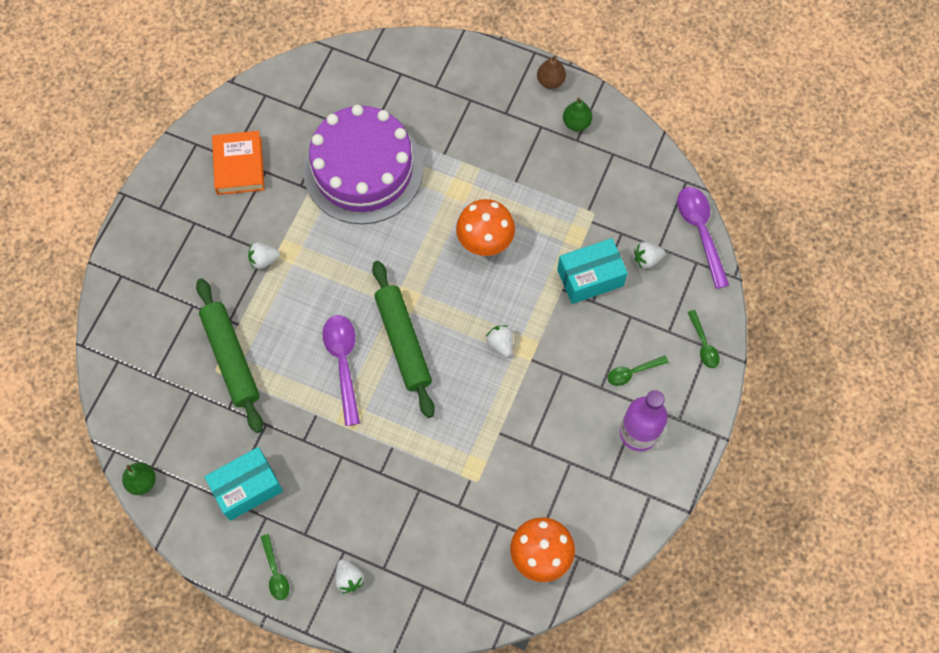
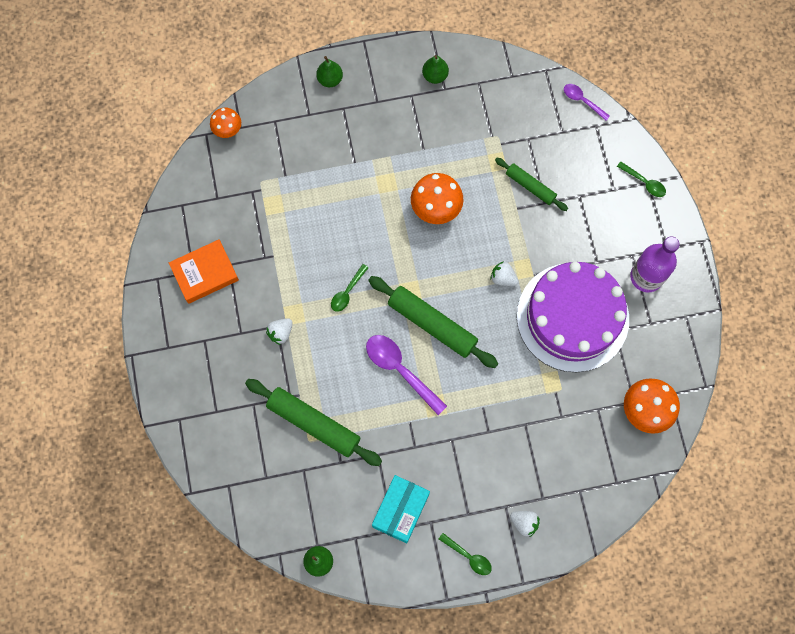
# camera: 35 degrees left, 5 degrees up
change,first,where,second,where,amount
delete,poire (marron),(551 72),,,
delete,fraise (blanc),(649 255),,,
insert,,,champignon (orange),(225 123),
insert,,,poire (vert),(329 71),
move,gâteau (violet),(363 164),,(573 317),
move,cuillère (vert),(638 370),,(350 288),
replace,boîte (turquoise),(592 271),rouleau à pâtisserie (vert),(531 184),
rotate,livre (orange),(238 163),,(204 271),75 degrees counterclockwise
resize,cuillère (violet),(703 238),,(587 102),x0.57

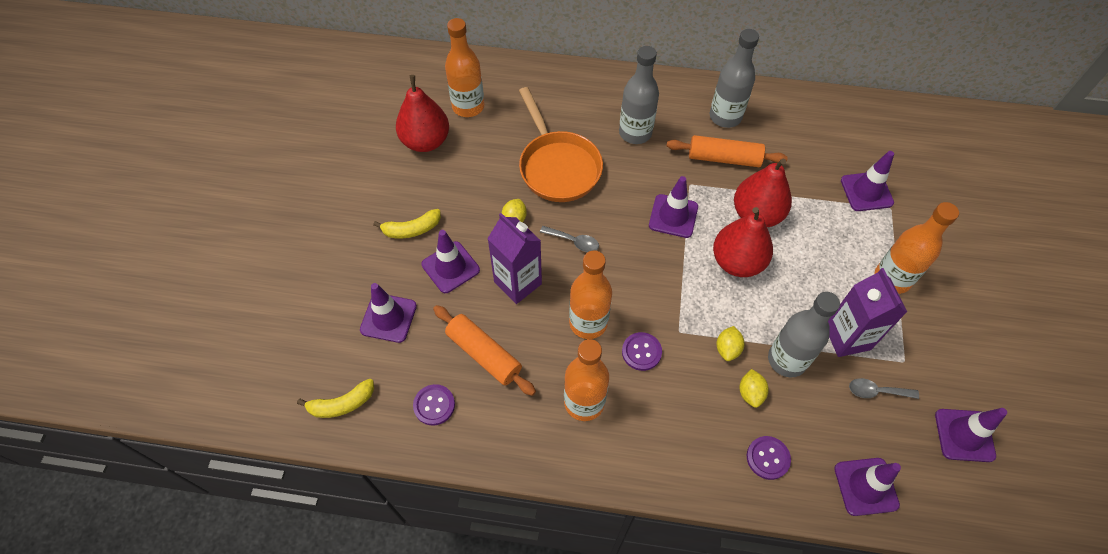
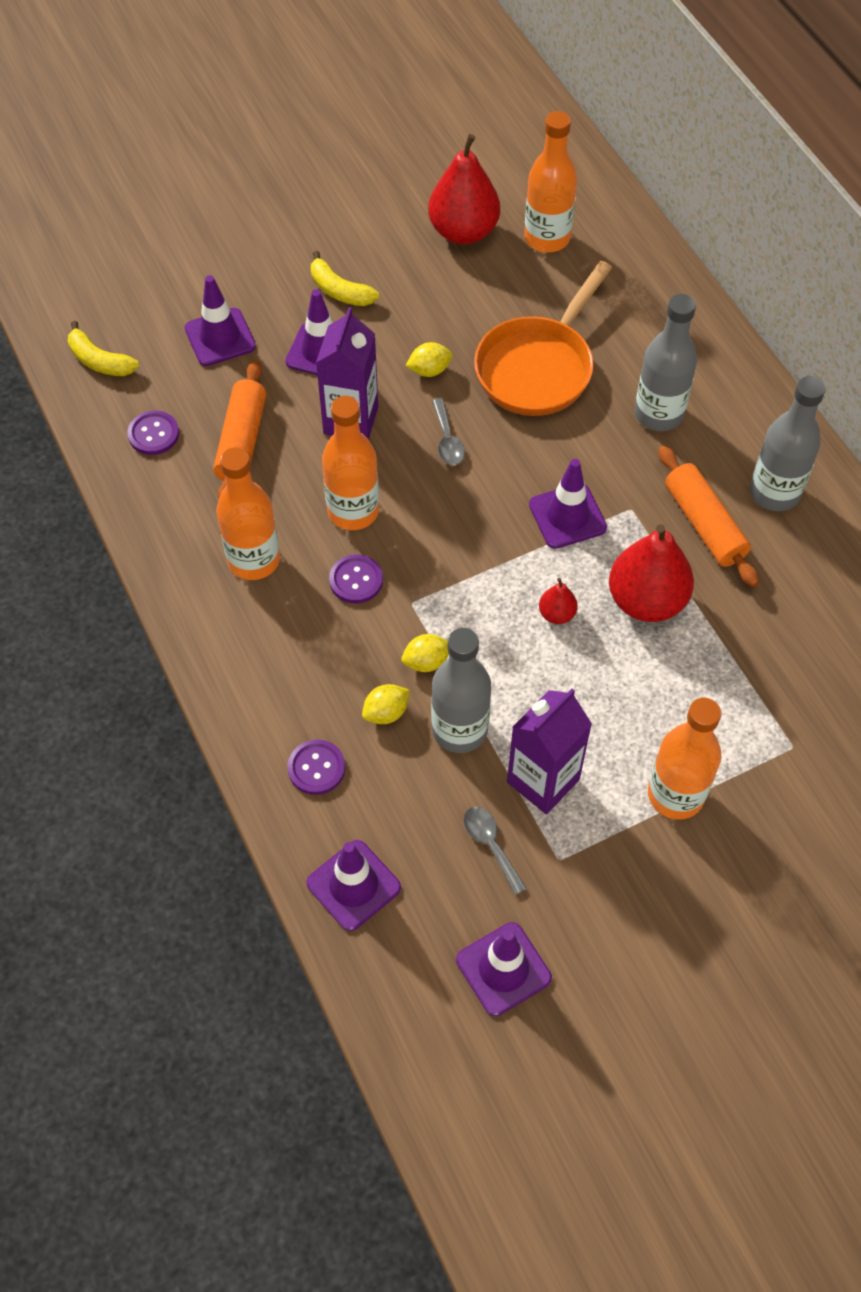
# camera: 55 degrees right, 0 degrees up
change,first,where,second,where,amount
delete,cône de chantier (violet),(867 181),,,
resize,poire (rouge),(743 242),,(558 601),x0.46

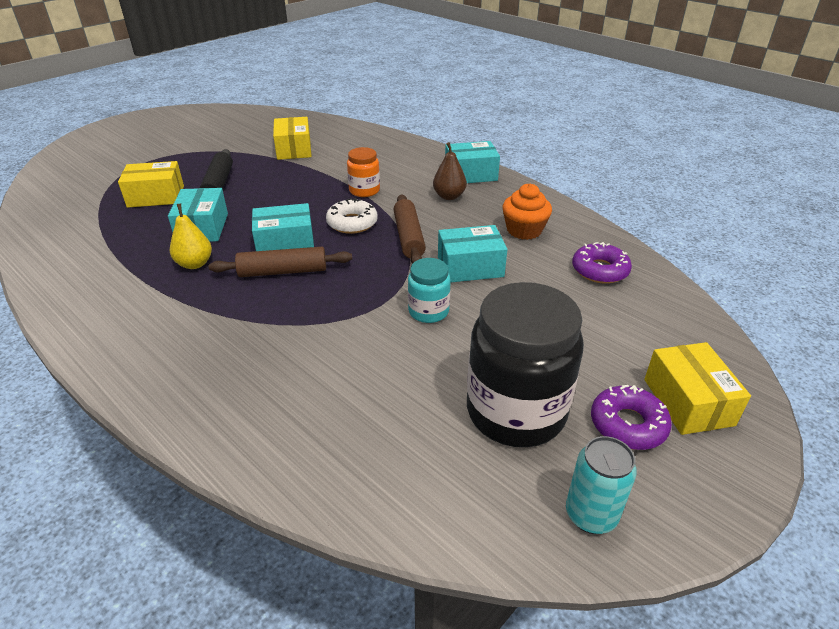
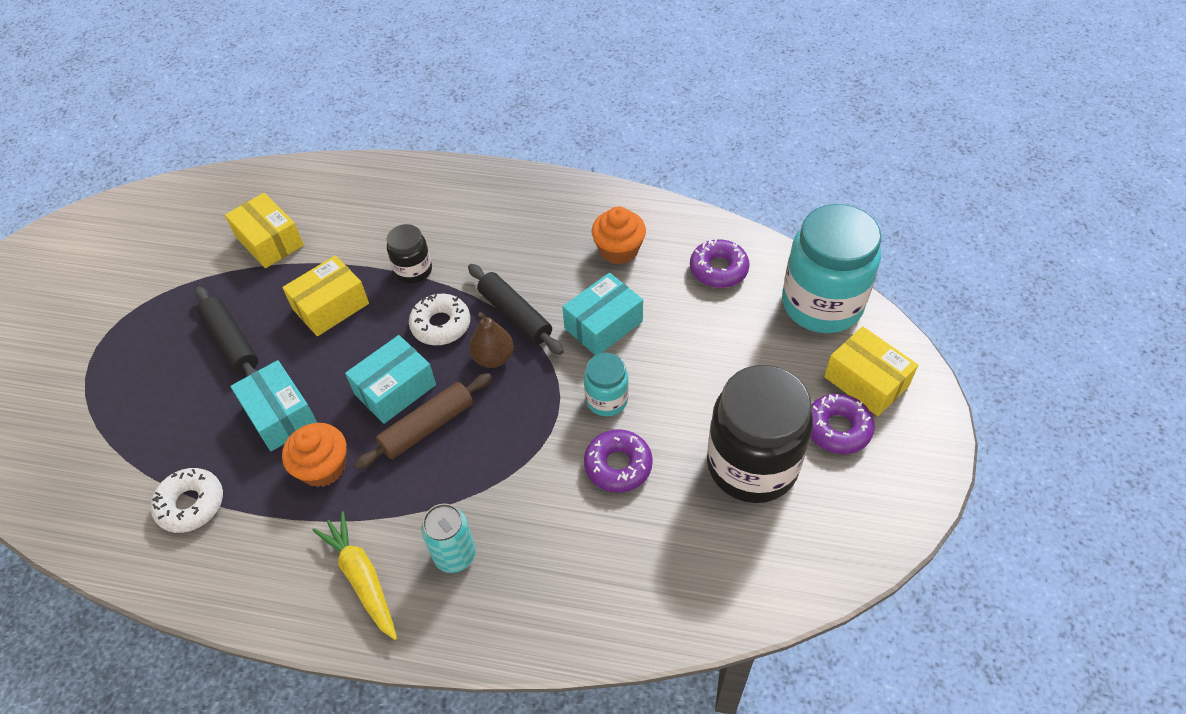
# camera: 30 degrees left, 15 degrees up
change,first,where,second,where,amount
delete,boîte (turquoise),(472 162),,,
insert,,,beignet (blanc),(187 500),
insert,,,carotte (jaune),(354 575),
insert,,,beignet (violet),(618 461),
insert,,,bocal (turquoise),(832 268),
move,boîte (jaune),(151 184),,(325 295),
move,poire (marron),(450 171),,(491 340),
move,canette (turquoise),(601 485),,(448 538),
replace,poire (jaune),(191 236),muffin (orange),(314 455),
recolor,bocal (orange),(363 172),bocal (noir),(409 254),
recolor,rouleau à pâtisserie (marron),(409 229),rouleau à pâtisserie (noir),(516 309),

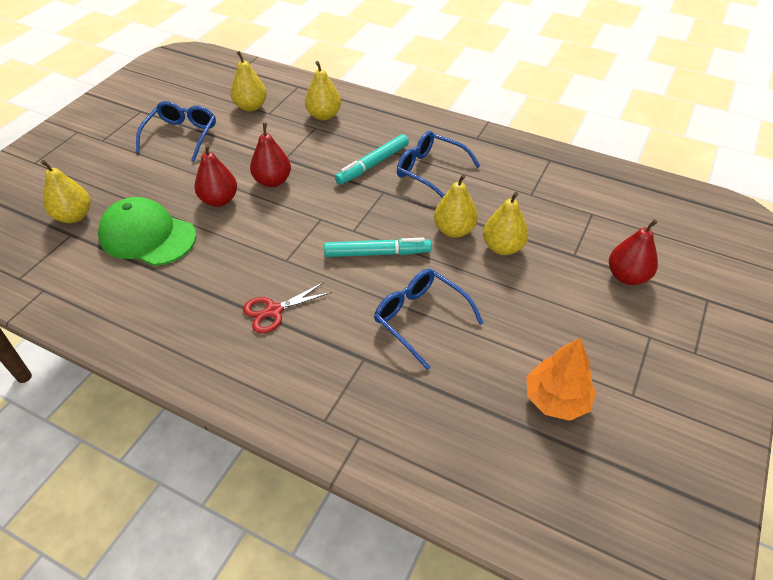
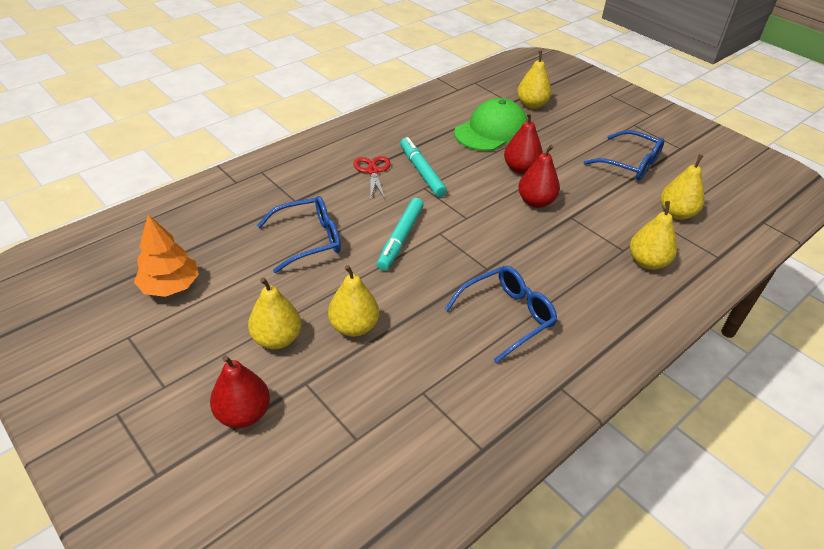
# camera: 110 degrees right, 5 degrees down
change,first,where,second,where,amount
move,feutre (turquoise),(372 159),,(423 167),
move,poire (jaune),(456 206),,(274 313),

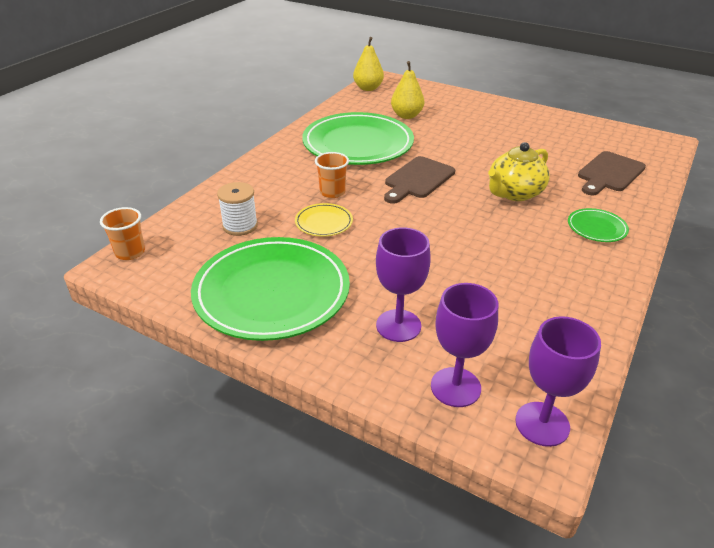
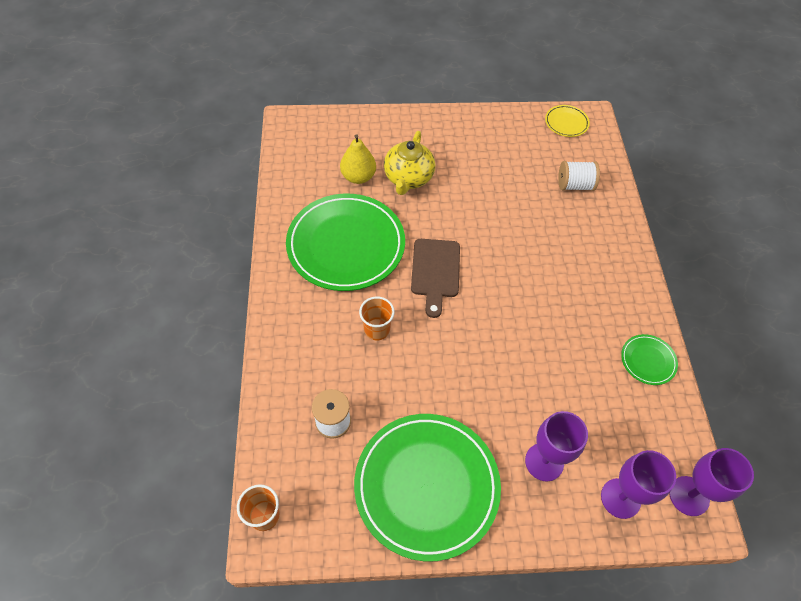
# camera: 35 degrees left, 20 degrees up
change,first,where,second,where,amount
delete,poire (jaune),(368 64),,,
move,assiette (jaune),(324 219),,(567 121),
move,théière (jaune),(519 171),,(409 163),
move,assiette (vert),(598 225),,(649 359),
replace,planche à découper (marron),(612 173),bobine (blanc),(579 176),

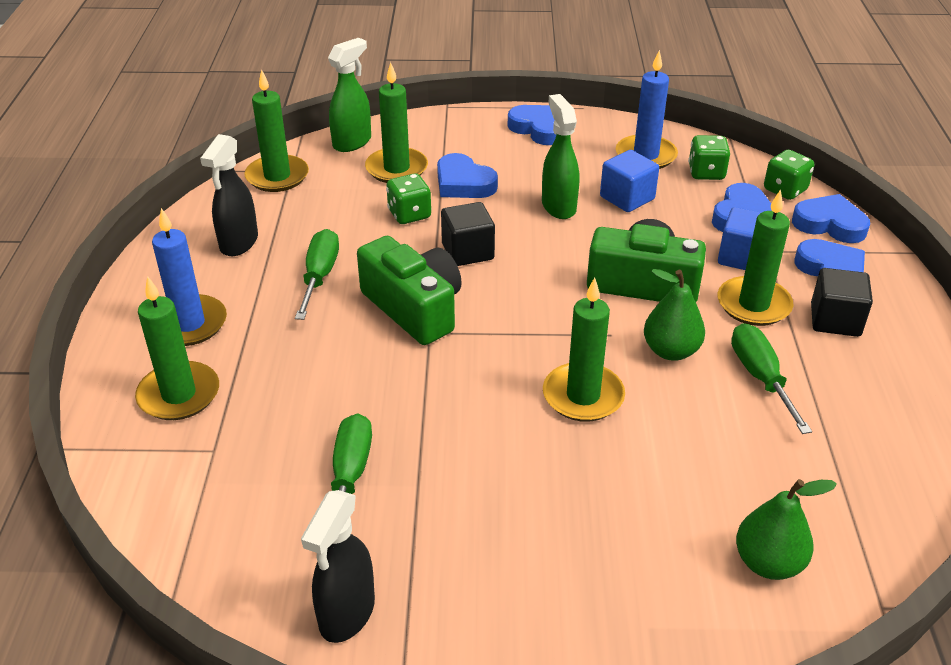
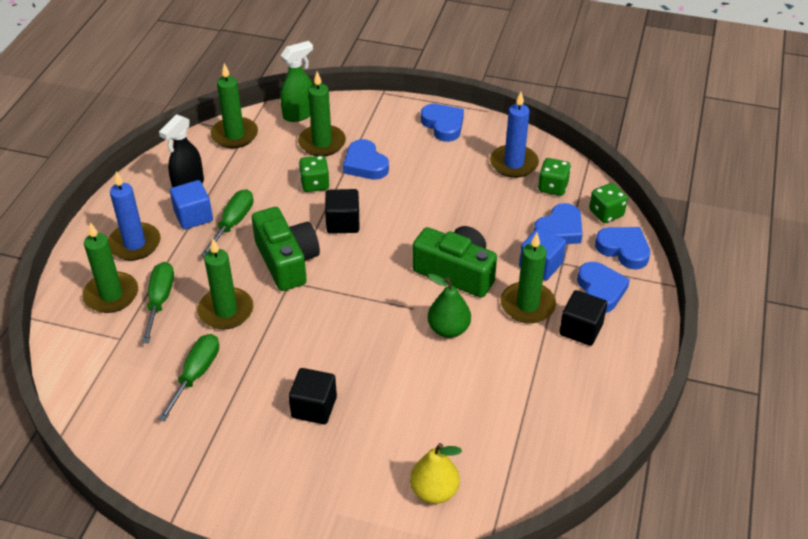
# camera: 15 degrees right, 5 degrees up
change,first,where,second,where,amount
delete,vaporisateur (noir),(338 566),,,
delete,vaporisateur (vert),(560 156),,,
insert,,,cube (noir),(313 396),
move,bougie (vert),(584 349),,(225 284),
move,cube (bleu),(629 181),,(191 205),
move,tournevis (vert),(771 378),,(158 302),
recolor,poire (vert),(786 529),poire (jaune),(436 473),

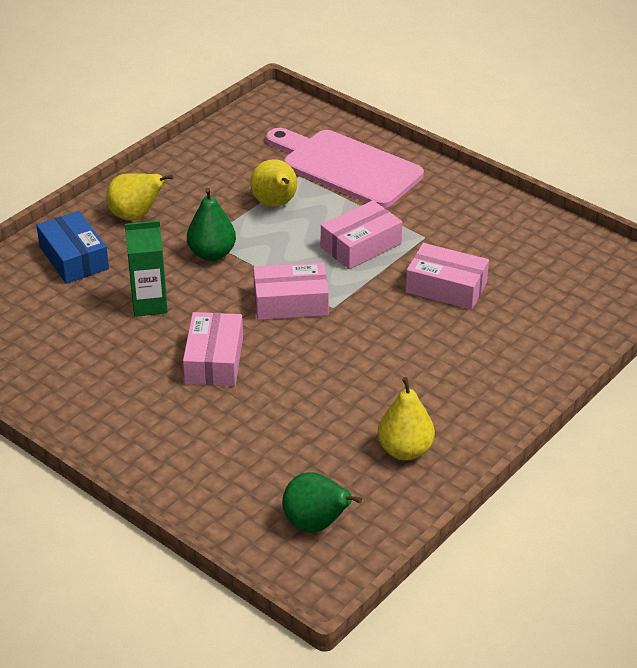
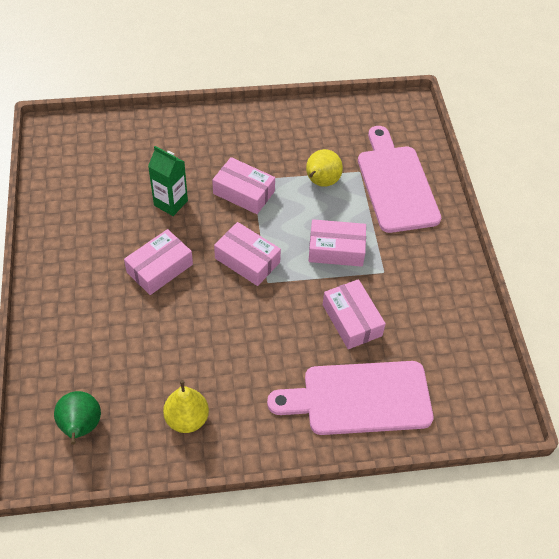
# camera: 40 degrees right, 15 degrees up
change,first,where,second,where,amount
delete,boîte (bleu),(72 247),,,
delete,poire (jaune),(140 196),,,
insert,,,planche à découper (rose),(350 398),
replace,poire (vert),(211 224),boîte (rose),(243 185),

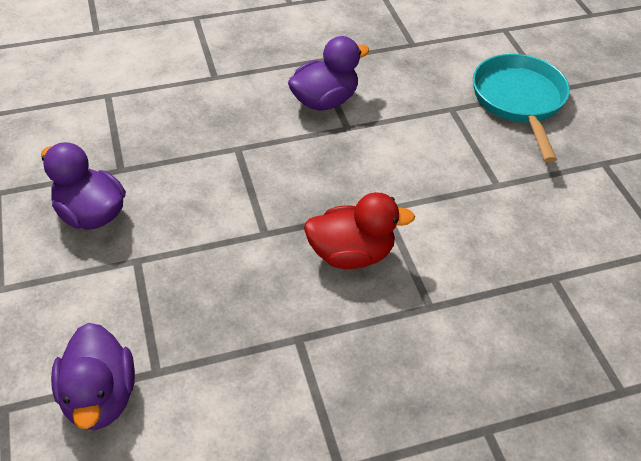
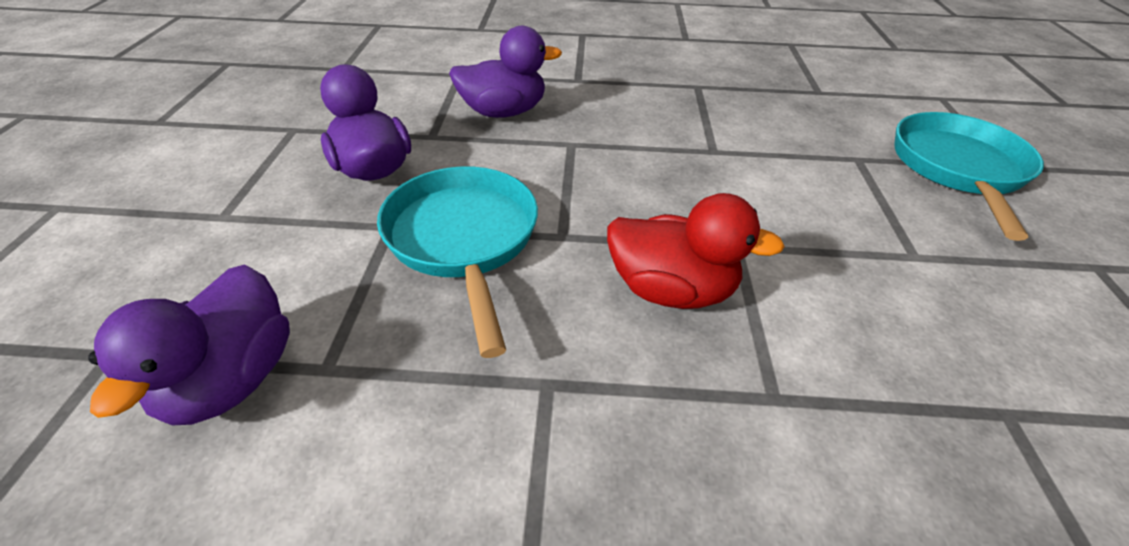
# camera: 20 degrees right, 5 degrees down
change,first,where,second,where,amount
insert,,,poêle (turquoise),(457 262),
move,canard (violet),(328 73),,(505 72),

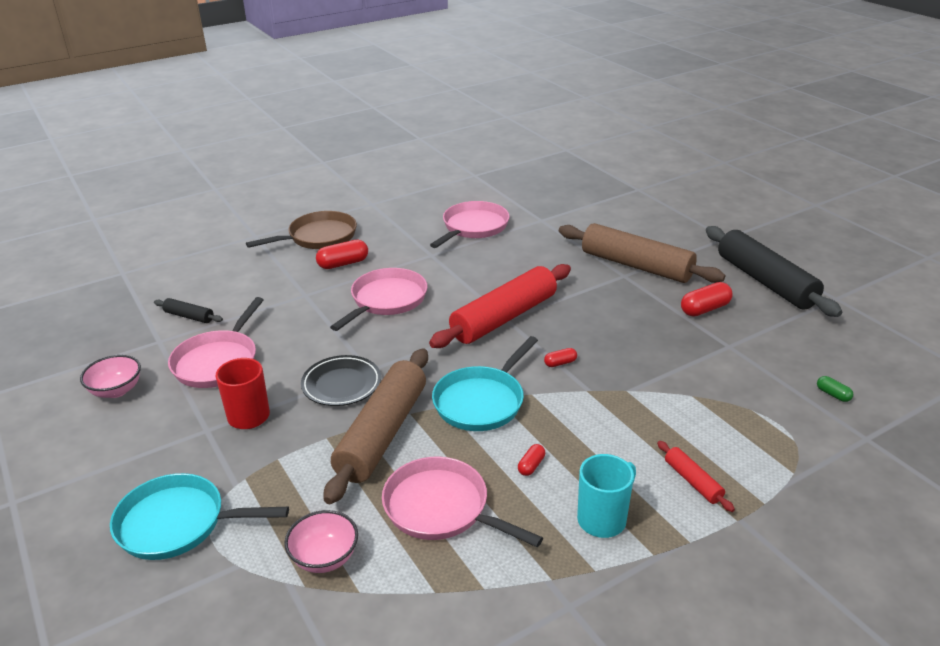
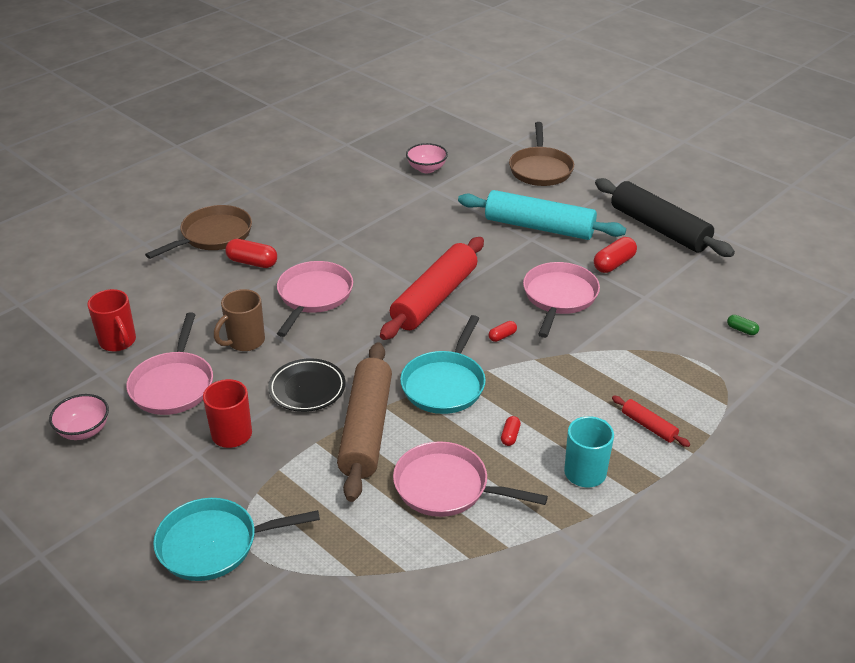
# camera: 15 degrees left, 5 degrees up
change,first,where,second,where,amount
insert,,,tasse (marron),(239 320),
insert,,,poêle (marron),(541 154),
move,bol (rose),(321 541),,(427 158),
move,poêle (rose),(470 224),,(561 300),
replace,rouleau à pâtisserie (noir),(188 310),tasse (rouge),(112 320),
recolor,rouleau à pâtisserie (marron),(642 253),rouleau à pâtisserie (turquoise),(542 215),
rotate,gélule (rouge),(342 254),,(251 253),60 degrees clockwise

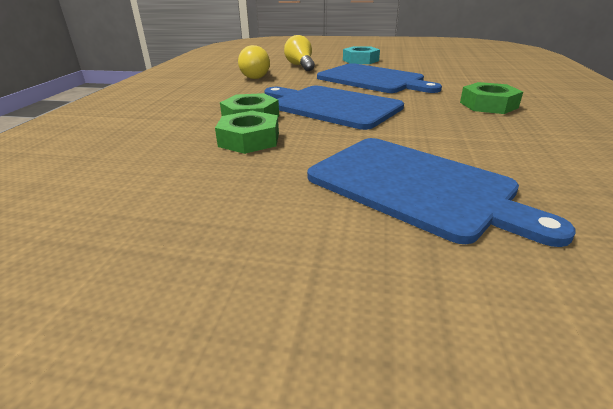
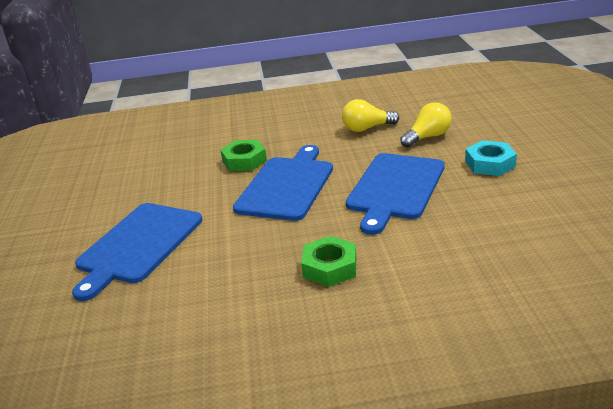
# camera: 75 degrees right, 0 degrees up
change,first,where,second,where,amount
delete,écrou (vert),(247 132),,,

